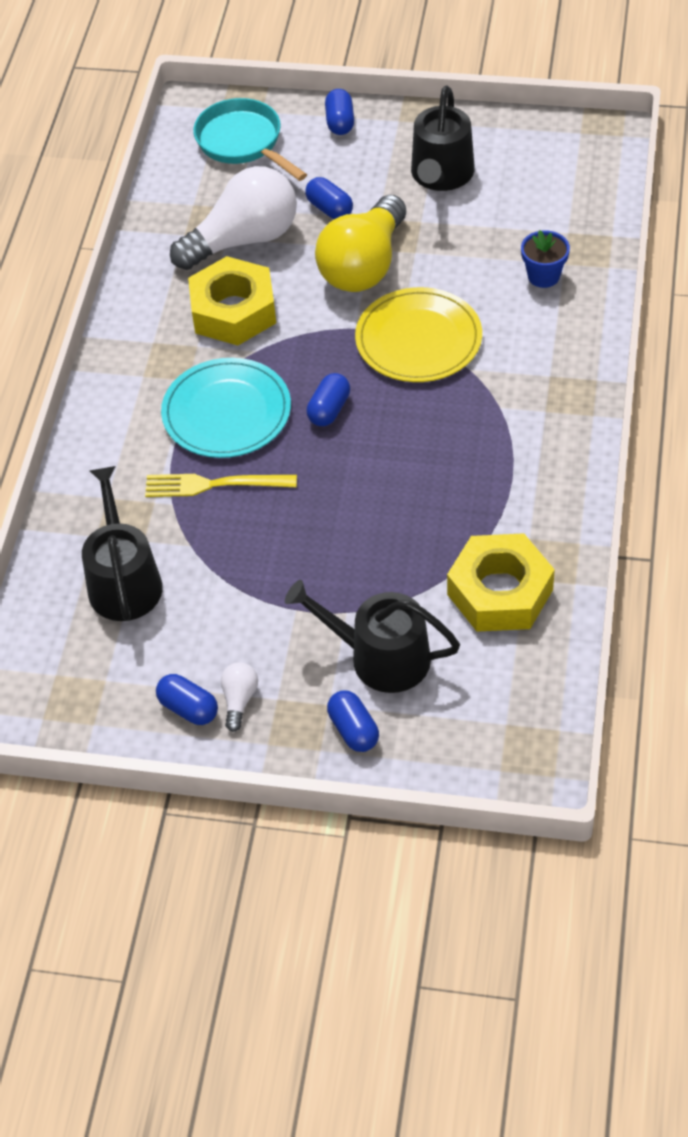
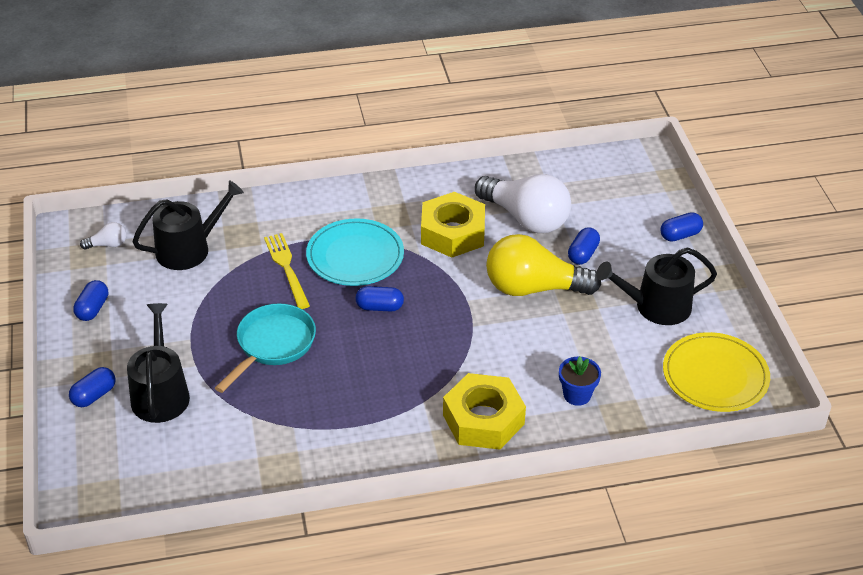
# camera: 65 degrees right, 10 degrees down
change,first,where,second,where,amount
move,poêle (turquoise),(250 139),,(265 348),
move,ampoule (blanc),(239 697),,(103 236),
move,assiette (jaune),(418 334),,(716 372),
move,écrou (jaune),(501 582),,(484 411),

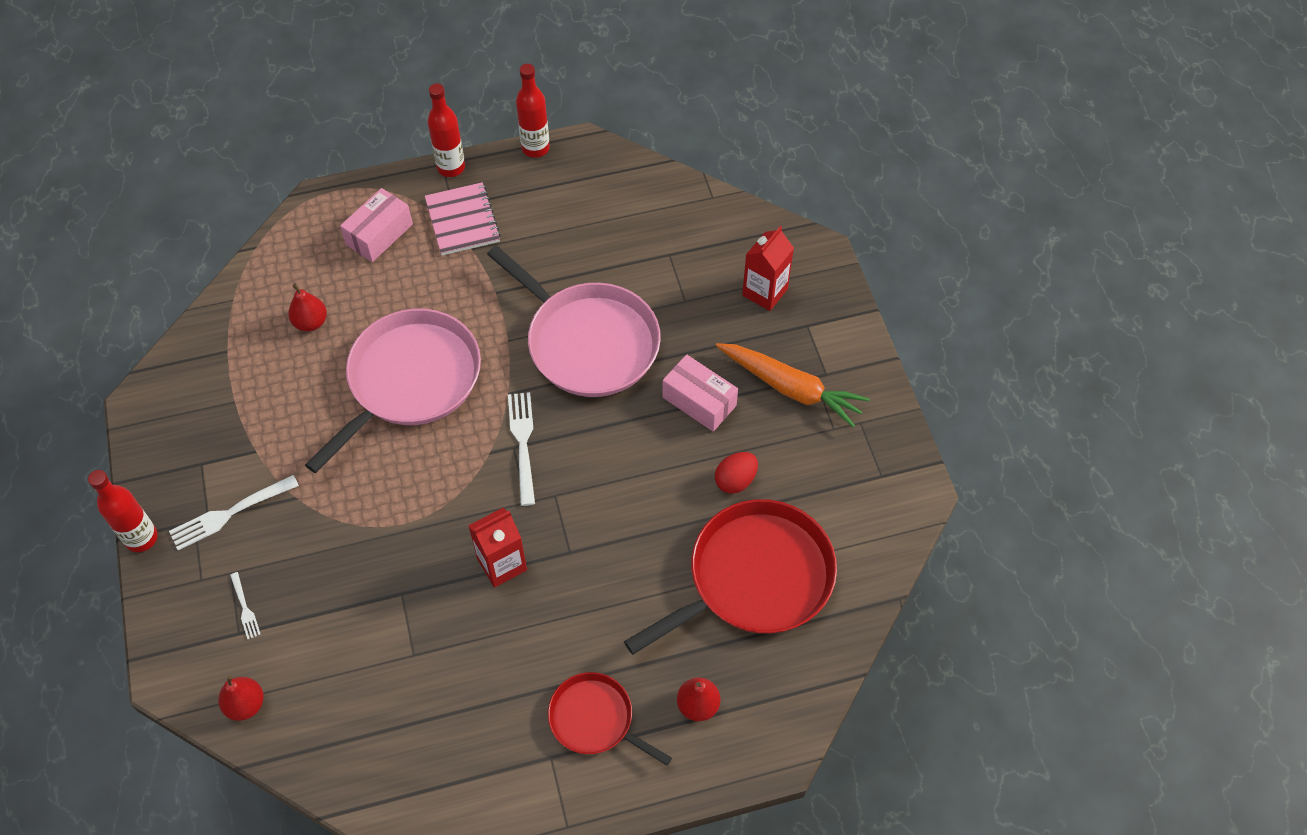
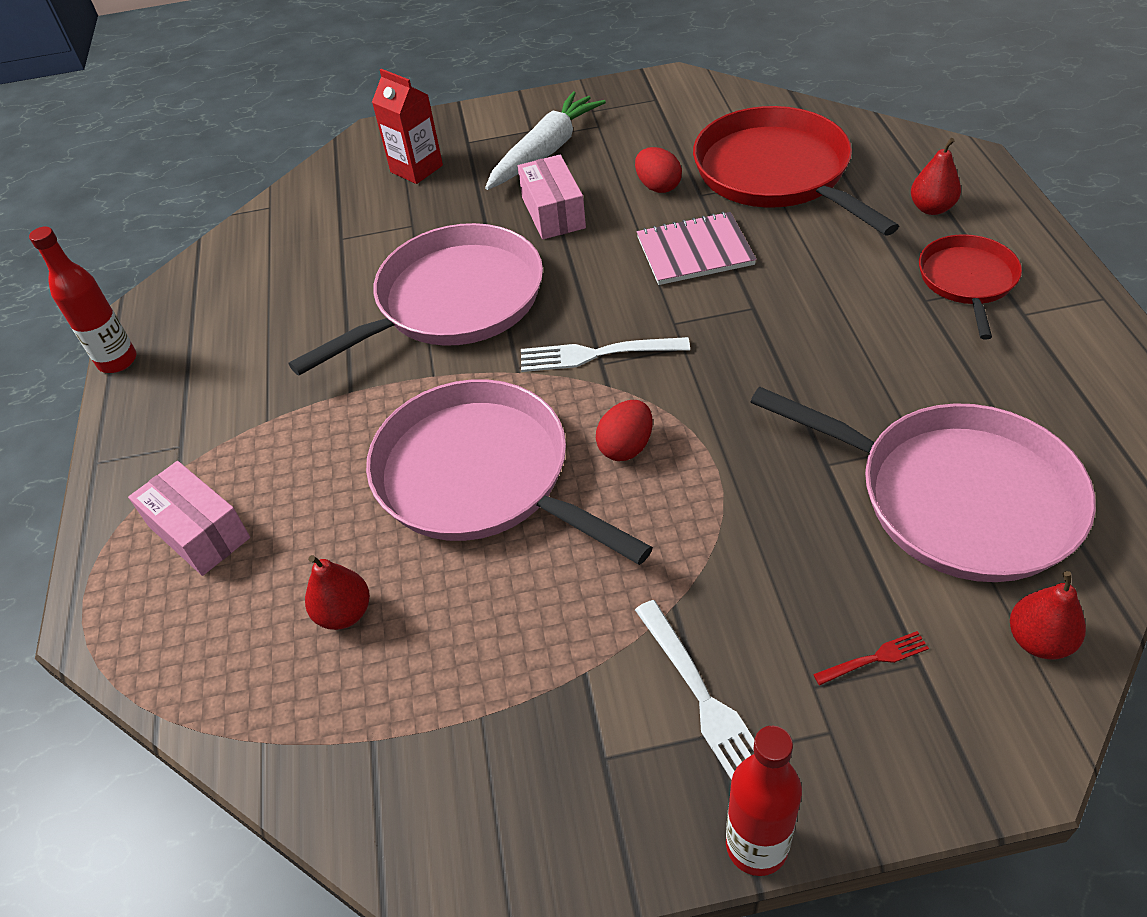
# camera: 80 degrees left, 10 degrees down
change,first,where,second,where,amount
delete,bouteille (rouge),(446 130),,,
delete,brique de lait (rouge),(497 548),,,
insert,,,œuf (rouge),(624 430),
insert,,,poêle (rose),(923 484),
move,carnet (rose),(463 218),,(696 248),
recolor,fourchette (blanc),(245 605),fourchette (rouge),(871 658),
recolor,carotte (orange),(793 385),carotte (blanc),(545 140),
rotate,poêle (rouge),(610 719),,(970 286),150 degrees clockwise
rotate,boîte (rose),(700 393),,(552 197),60 degrees counterclockwise

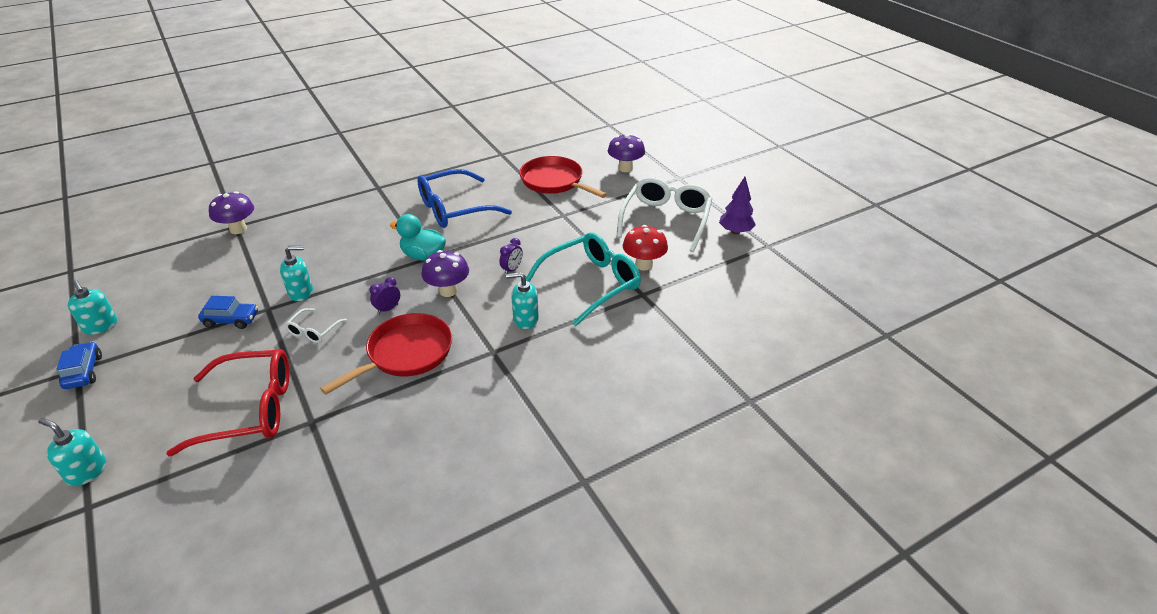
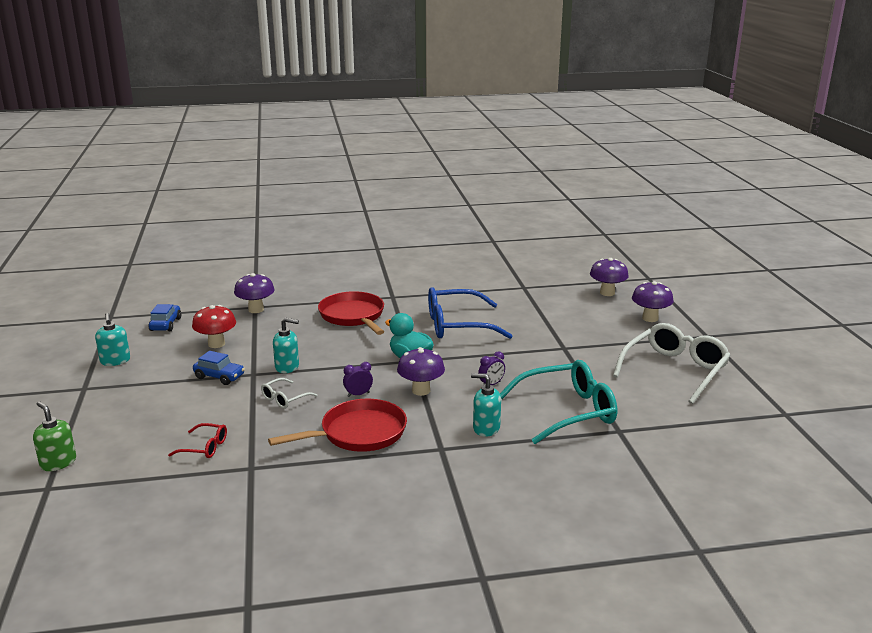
# camera: 20 degrees right, 15 degrees down
change,first,where,second,where,amount
delete,arbre (violet),(737 206),,,
insert,,,champignon (violet),(609 277),
move,voiture (bleu),(79 365),,(165 317),
move,poêle (rouge),(563 177),,(351 313),
move,champignon (rouge),(645 248),,(214 326),
recolor,distributeur de savon (turquoise),(72 452),distributeur de savon (vert),(54 436),
resize,lunettes (rouge),(228 402),,(197 440),x0.46

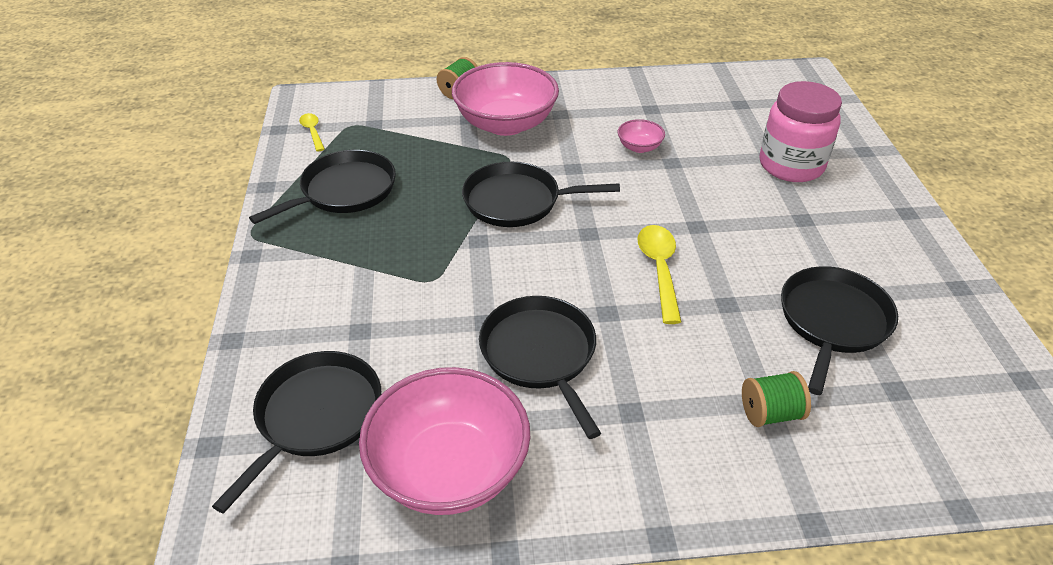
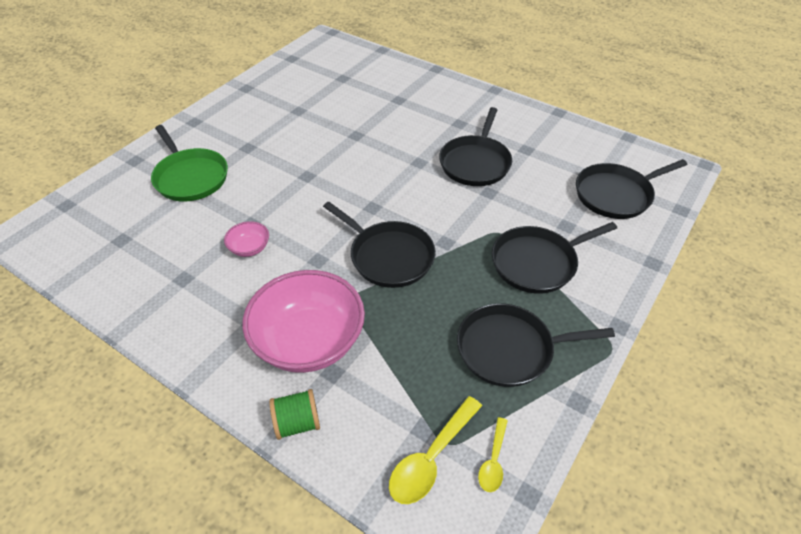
# camera: 140 degrees left, 5 degrees up
change,first,where,second,where,amount
delete,bol (rose),(444 441),,,
delete,bobine (vert),(776 399),,,
move,cuillère (jaune),(660 274),,(435 450),
move,poêle (noir),(839 330),,(554 258),
replace,bocal (rose),(800 131),poêle (vert),(189 163),

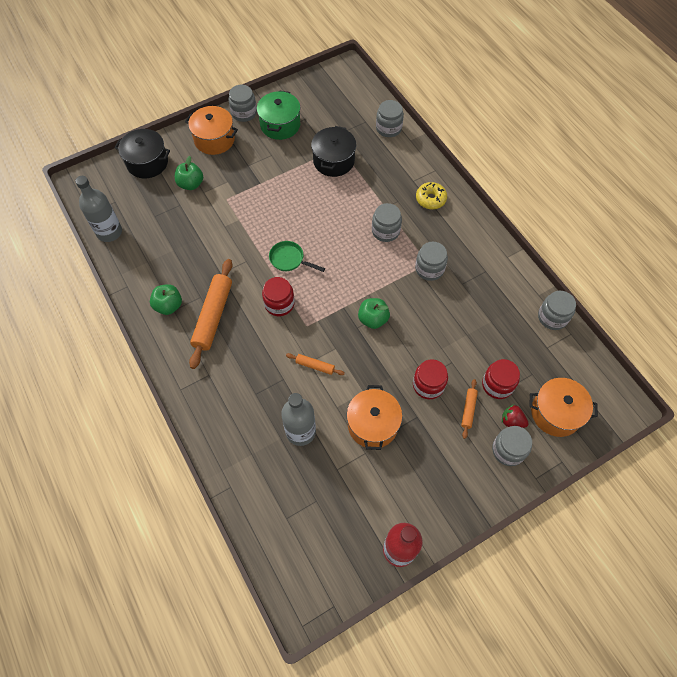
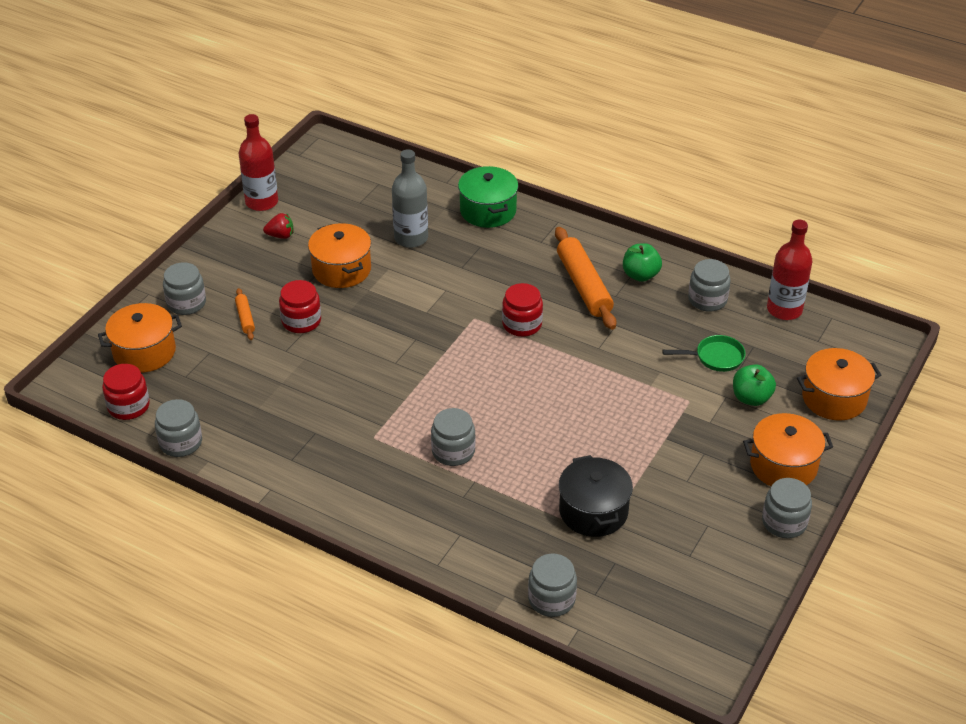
# camera: 150 degrees right, 20 degrees down
change,first,where,second,where,amount
delete,rouleau à pâtisserie (orange),(315 364),,,
delete,pomme (vert),(374 313),,,
delete,beignet (jaune),(431 195),,,
move,marmite (vert),(278 115),,(488 197),
move,poêle (vert),(297 256),,(704 353),
move,bocal (gris),(431 261),,(709 285),
move,bocal (rouge),(501 379),,(126 392),
move,fraise (rouge),(515 416),,(278 226),
recolor,bouteille (gris),(98 209),bouteille (rouge),(789 270),
recolor,marmite (noir),(142 153),marmite (orange),(839 384),

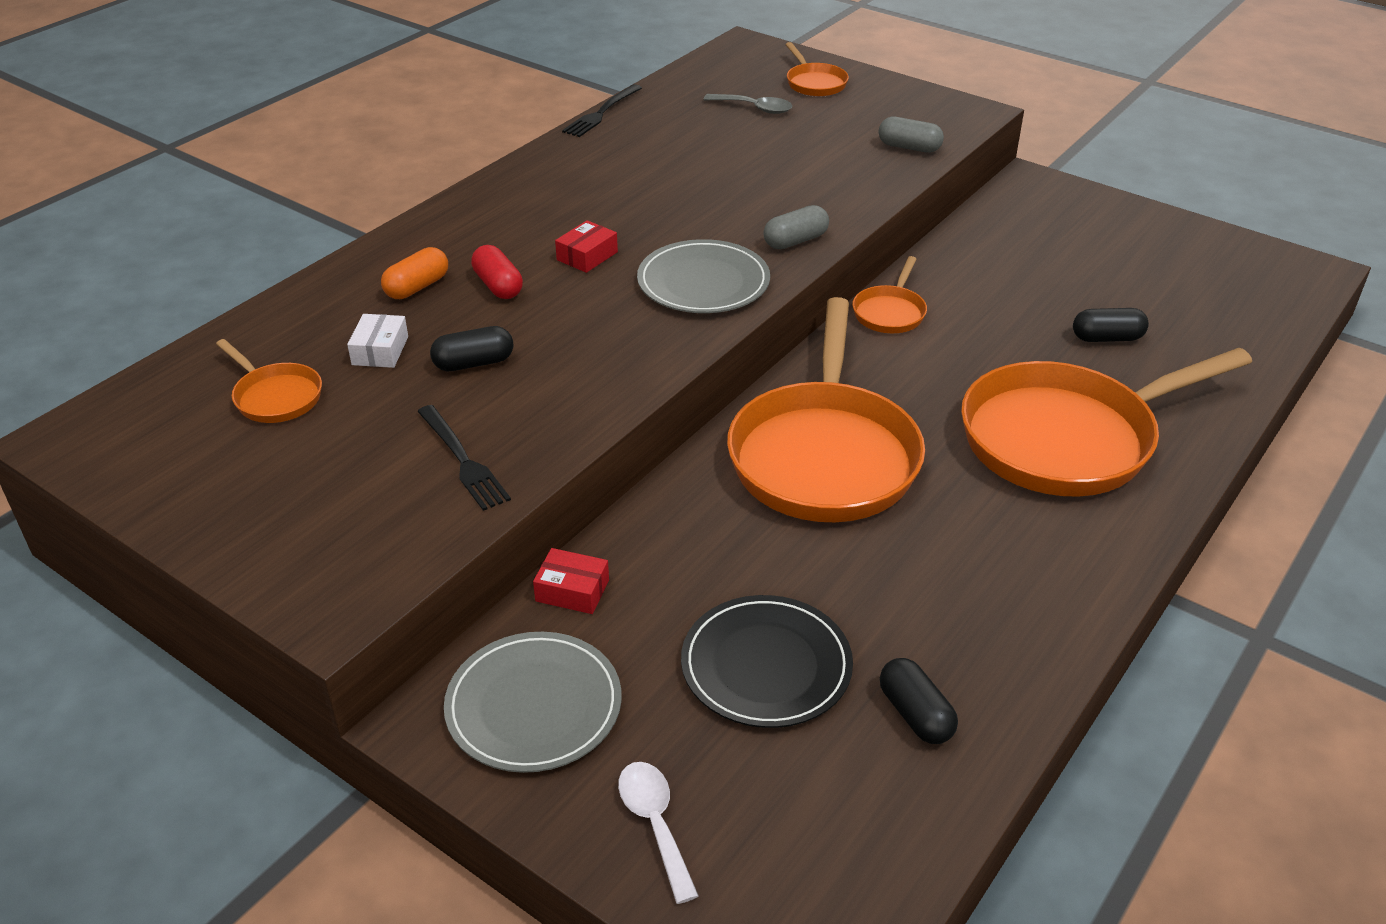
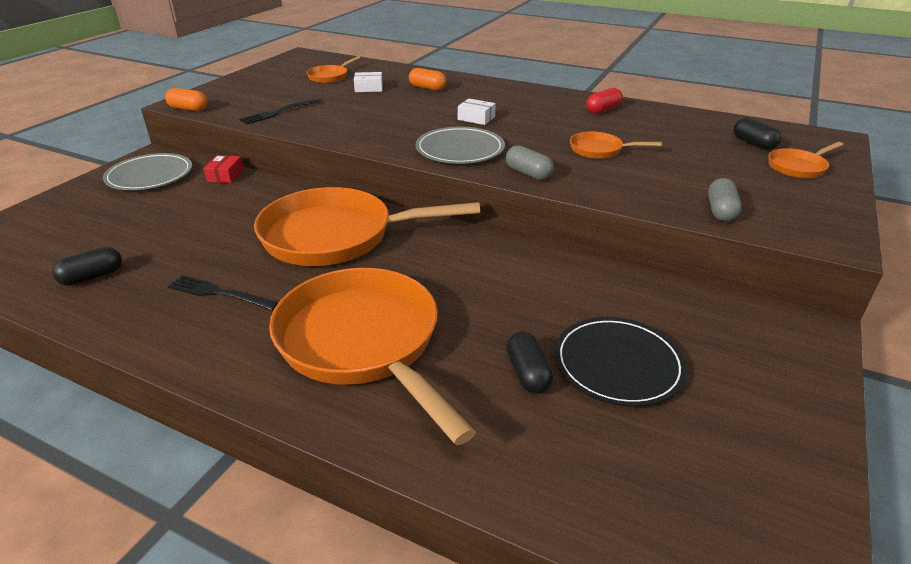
# camera: 80 degrees right, 5 degrees down
change,first,where,second,where,amount
delete,cuillère (blanc),(658 833),,,
delete,cuillère (gris),(748 104),,,
insert,,,gélule (orange),(186 99),
move,gélule (noir),(472 348),,(757 133),
move,gélule (rouge),(497 272),,(604 101),
move,fourchette (noir),(602 110),,(223 292),
move,assiette (noir),(767 661),,(621 362),
move,poêle (orange),(889 294),,(616 145),
recolor,boîte (rouge),(586 246),boîte (blanc),(477 111),

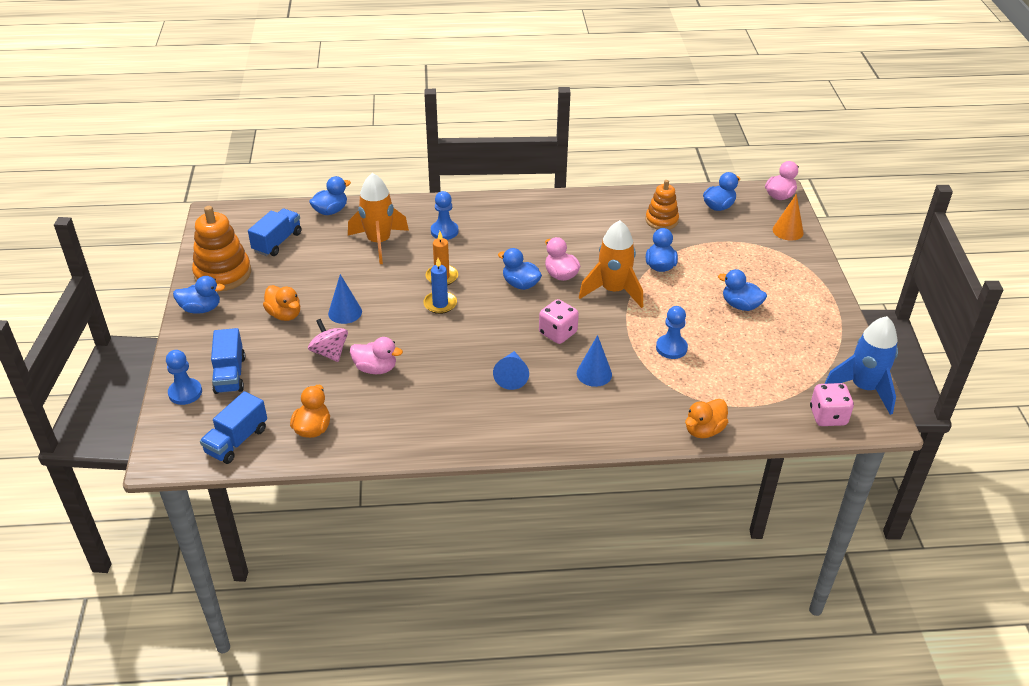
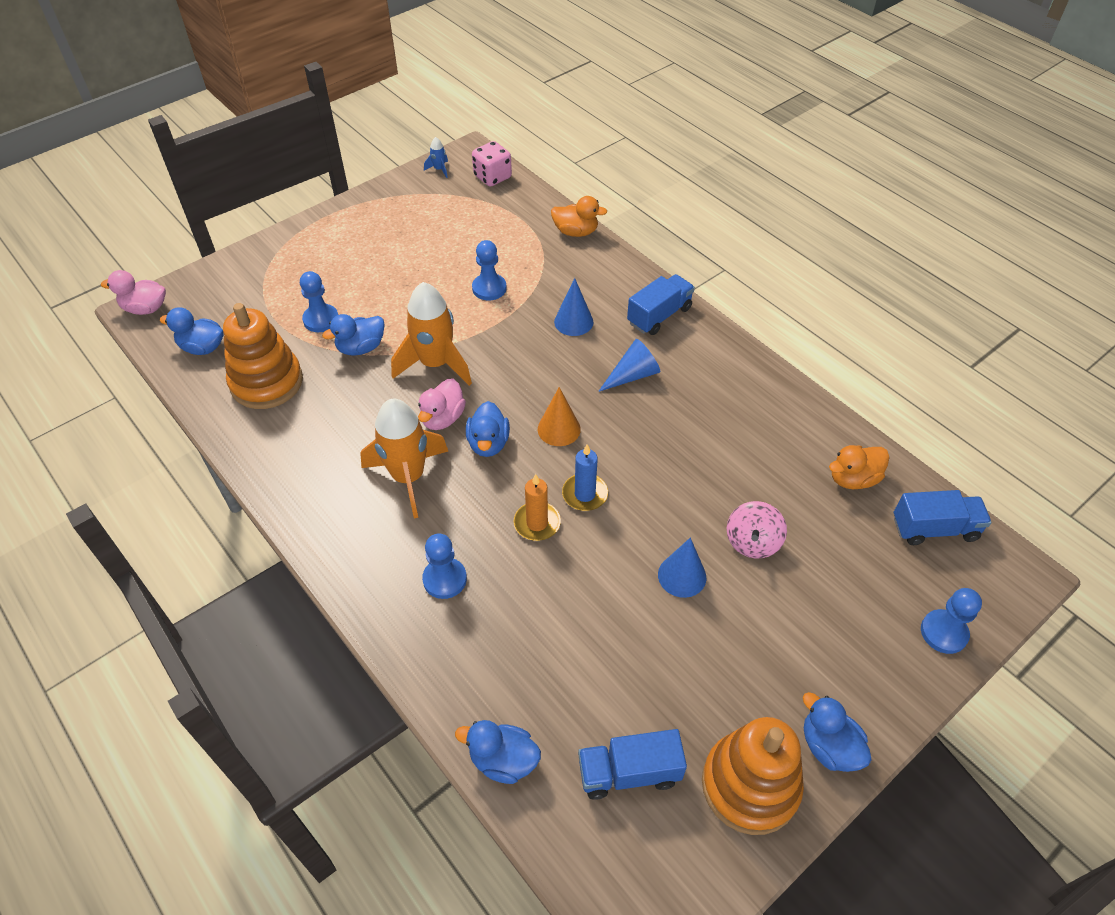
# camera: 125 degrees left, 10 degrees up
change,first,where,second,where,amount
delete,canard (orange),(281 303),,,
delete,canard (rose),(376 355),,,
delete,dé (rose),(559 321),,,
delete,canard (bleu),(742 290),,,
insert,,,pion (bleu),(319 301),
move,camion (bleu),(228 361),,(661 304),
move,fusée (orange),(378 218),,(404 458),
move,cône (orange),(788 217),,(559 416),
resize,jouet à empiler (orange),(662 205),,(263 356),x1.59
resize,fusée (bleu),(861 365),,(436 157),x0.42

